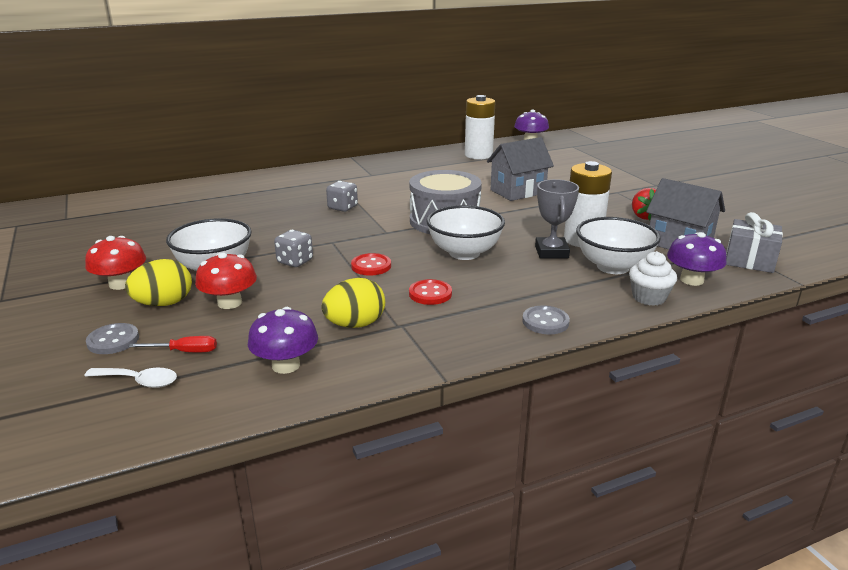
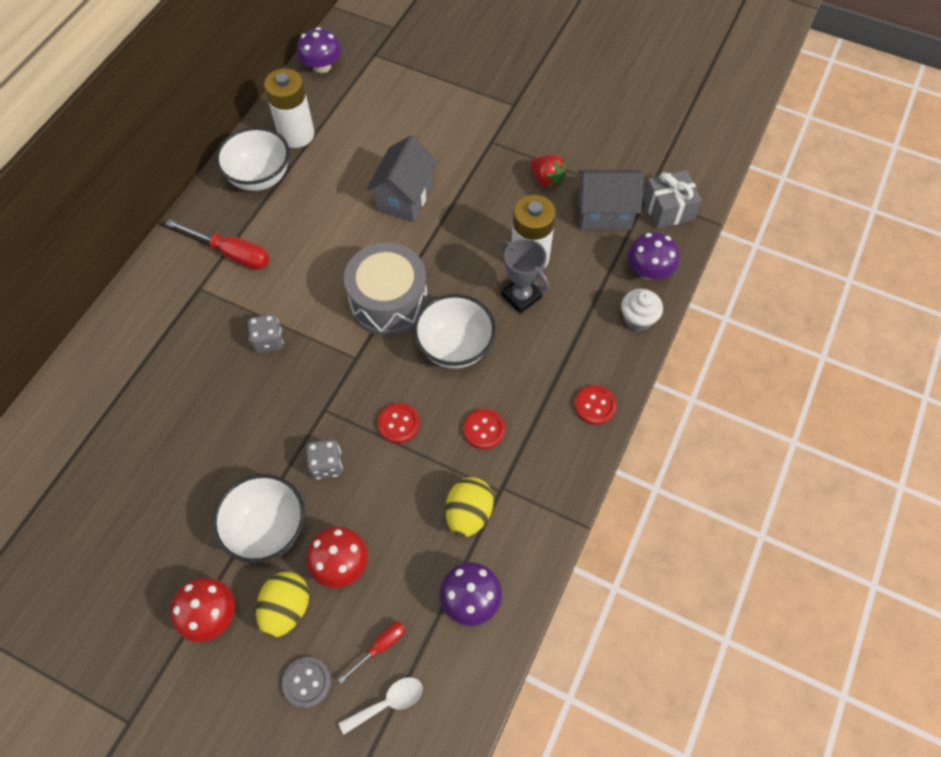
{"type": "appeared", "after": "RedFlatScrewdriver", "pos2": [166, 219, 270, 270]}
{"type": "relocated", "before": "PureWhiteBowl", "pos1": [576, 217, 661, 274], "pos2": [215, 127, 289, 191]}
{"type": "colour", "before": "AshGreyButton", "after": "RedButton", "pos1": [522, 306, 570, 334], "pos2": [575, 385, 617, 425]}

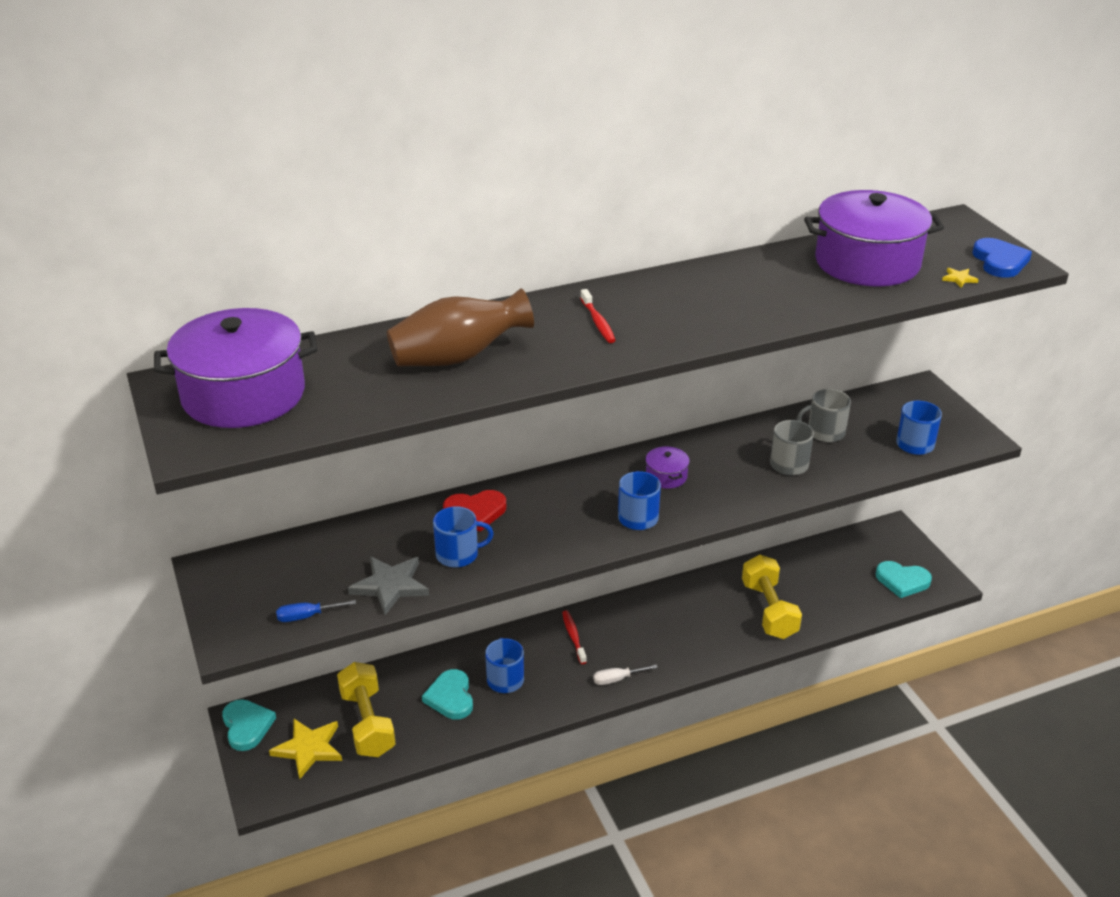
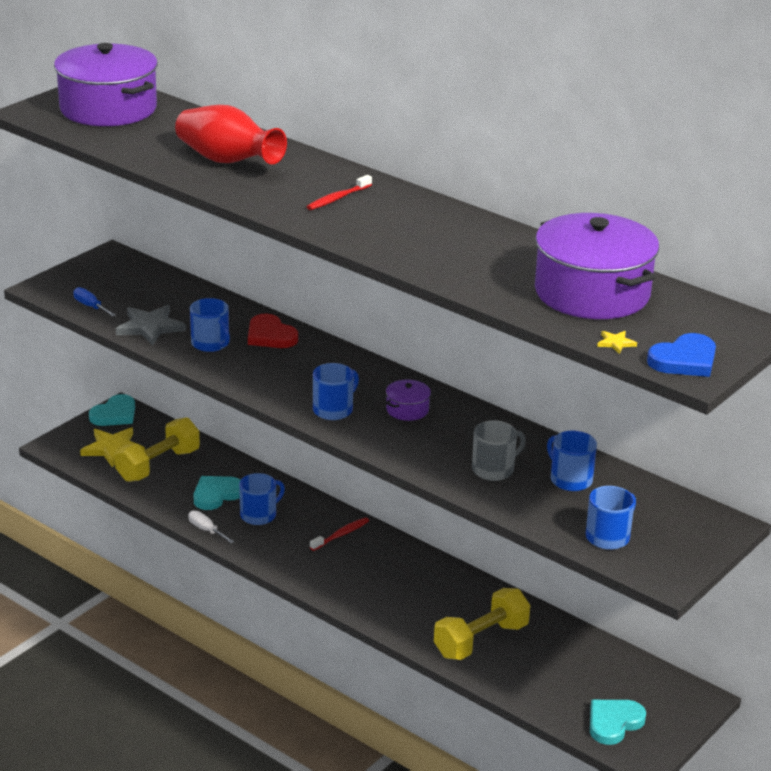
{"type": "colour", "before": "DarkBrownFlowerVase", "after": "RedFlowerVase", "pos1": [387, 288, 534, 366], "pos2": [175, 105, 287, 164]}
{"type": "relocated", "before": "PureWhiteFlatScrewdriver", "pos1": [593, 665, 658, 685], "pos2": [188, 510, 235, 543]}
{"type": "colour", "before": "AshGreyCoffeeMug", "after": "BlueCoffeeMug", "pos1": [797, 389, 851, 442], "pos2": [547, 431, 597, 491]}
{"type": "spun", "before": "TealHeart", "pos1": [876, 561, 932, 598], "pos2": [590, 700, 646, 745], "turn": 60}

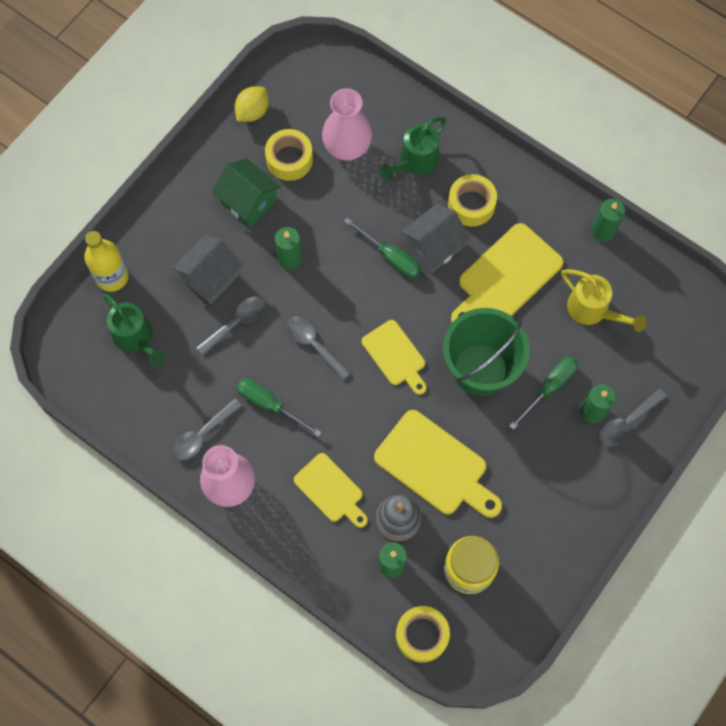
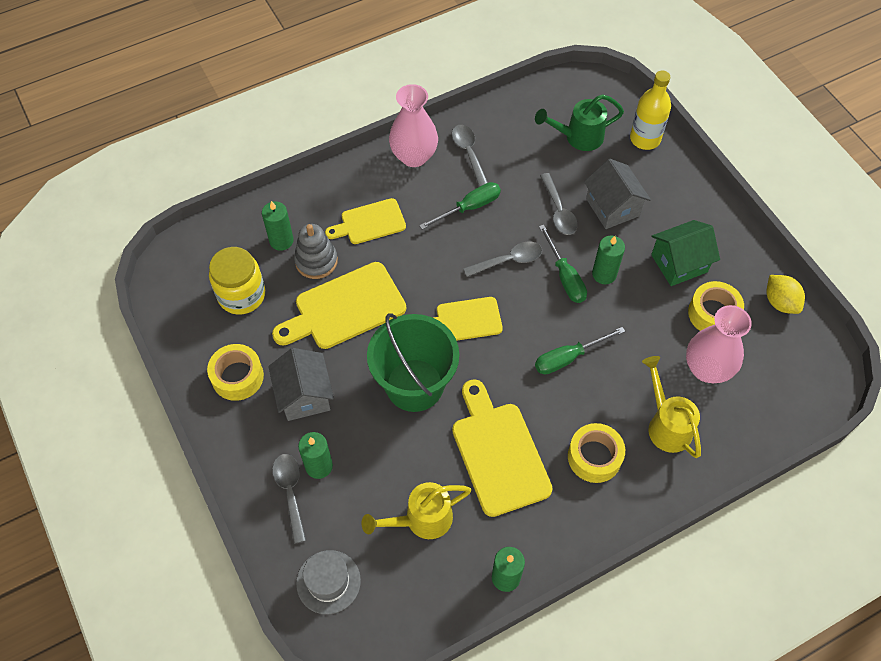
{"type": "relocated", "before": "GoldenTape", "pos1": [396, 606, 450, 663], "pos2": [207, 344, 264, 401]}
{"type": "relocated", "before": "AshGreyCottage", "pos1": [401, 204, 470, 273], "pos2": [268, 348, 334, 421]}
{"type": "appeared", "after": "AshGreyHat", "pos2": [296, 550, 361, 614]}
{"type": "relocated", "before": "EmeraldFlatScrewdriver", "pos1": [509, 356, 578, 430], "pos2": [539, 225, 587, 303]}
{"type": "colour", "before": "EmeraldWateringCan", "after": "GoldenWateringCan", "pos1": [379, 117, 446, 180], "pos2": [642, 356, 701, 458]}

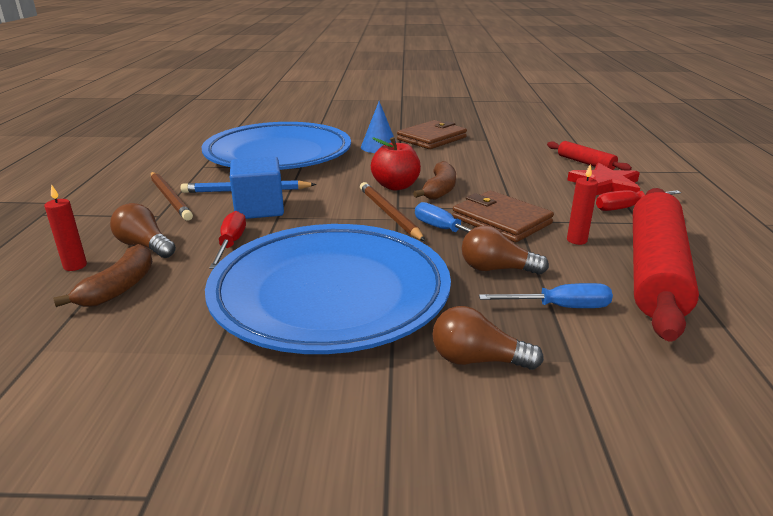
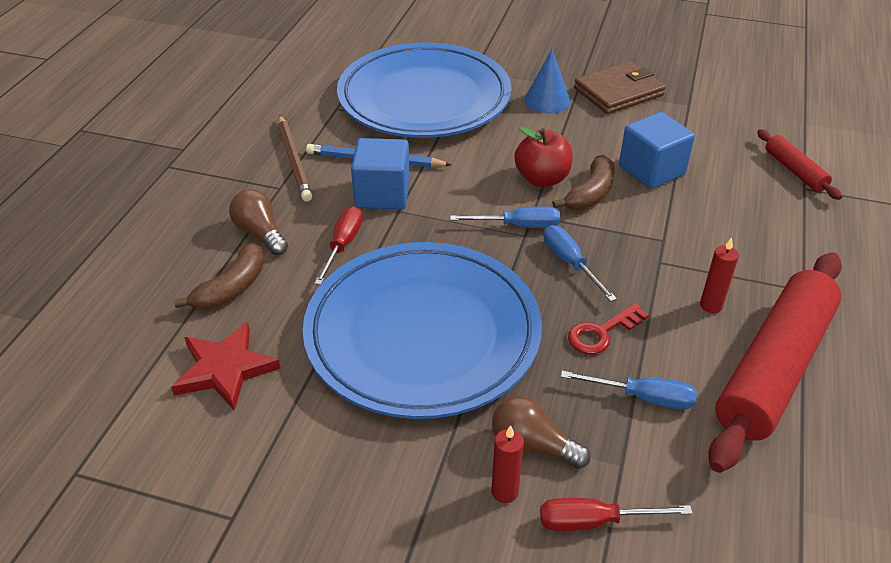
{"type": "relocated", "before": "RedFivePointedStar", "pos1": [568, 163, 640, 195], "pos2": [171, 322, 281, 411]}
{"type": "exchanged", "before": "DarkBrownWoodenPencil", "after": "BlueFlatScrewdriver", "pos1": [360, 182, 425, 241], "pos2": [450, 206, 560, 228]}
{"type": "relocated", "before": "RedCandle", "pos1": [44, 184, 87, 271], "pos2": [491, 425, 524, 503]}
{"type": "relocated", "before": "RedFlatScrewdriver", "pos1": [596, 190, 681, 211], "pos2": [540, 498, 693, 531]}
{"type": "exchanged", "before": "DarkBrownBulb", "after": "RedLatchkey", "pos1": [462, 226, 549, 275], "pos2": [568, 303, 649, 354]}
{"type": "appeared", "after": "BlueSolidCube", "pos2": [619, 112, 695, 189]}
{"type": "missing", "before": "DarkBrownCardWallet", "pos1": [452, 191, 554, 242]}

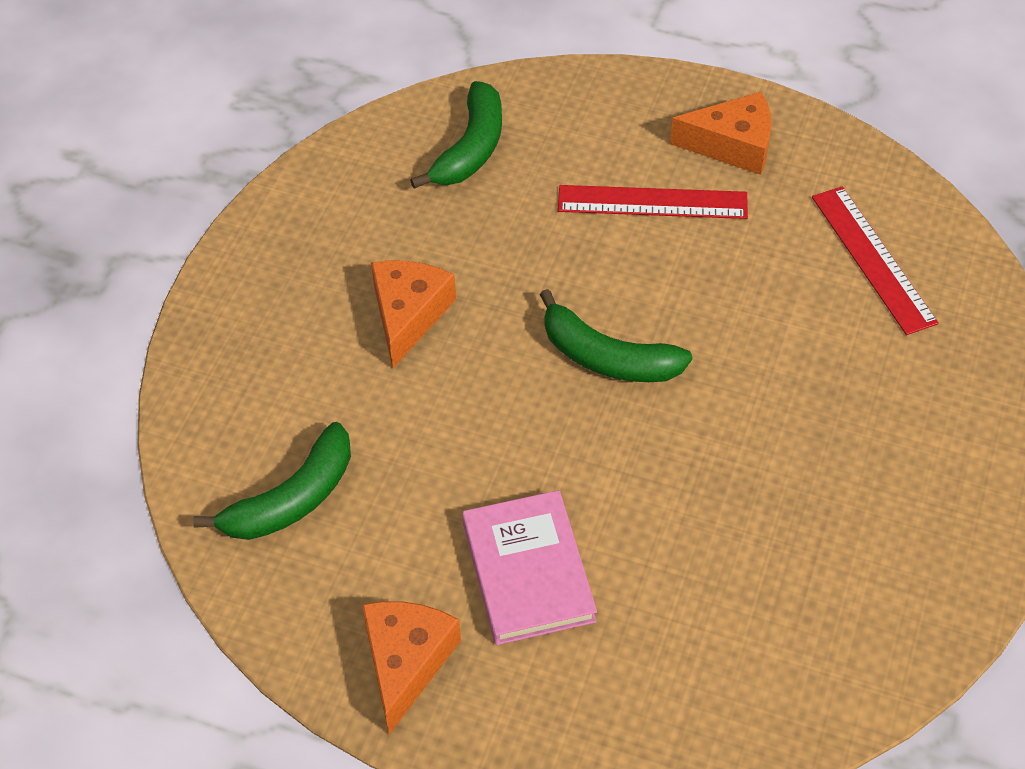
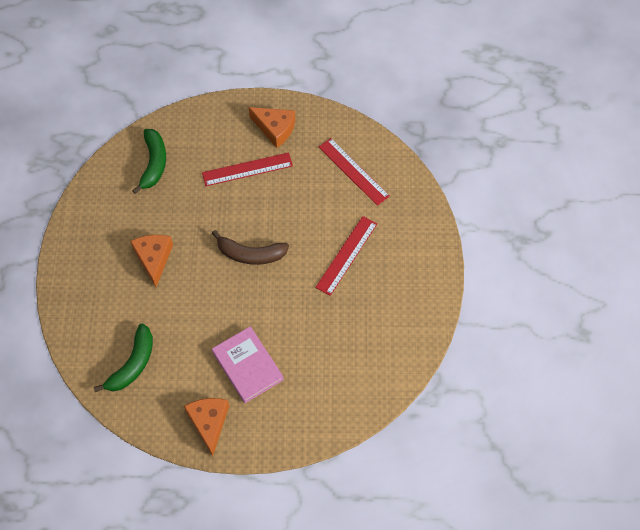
{"type": "colour", "before": "EmeraldToyBanana", "after": "DarkBrownToyBanana", "pos1": [540, 289, 693, 382], "pos2": [212, 230, 289, 265]}
{"type": "spun", "before": "OrangePieceOfCheese", "pos1": [670, 92, 772, 175], "pos2": [249, 107, 295, 148], "turn": 45}
{"type": "appeared", "after": "RedStraightedge", "pos2": [315, 216, 377, 296]}

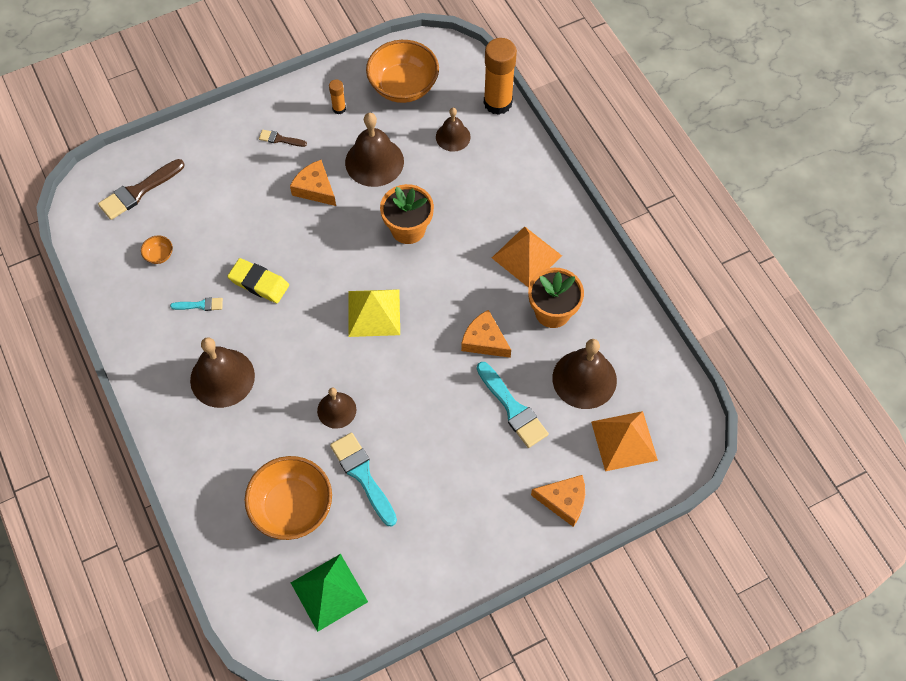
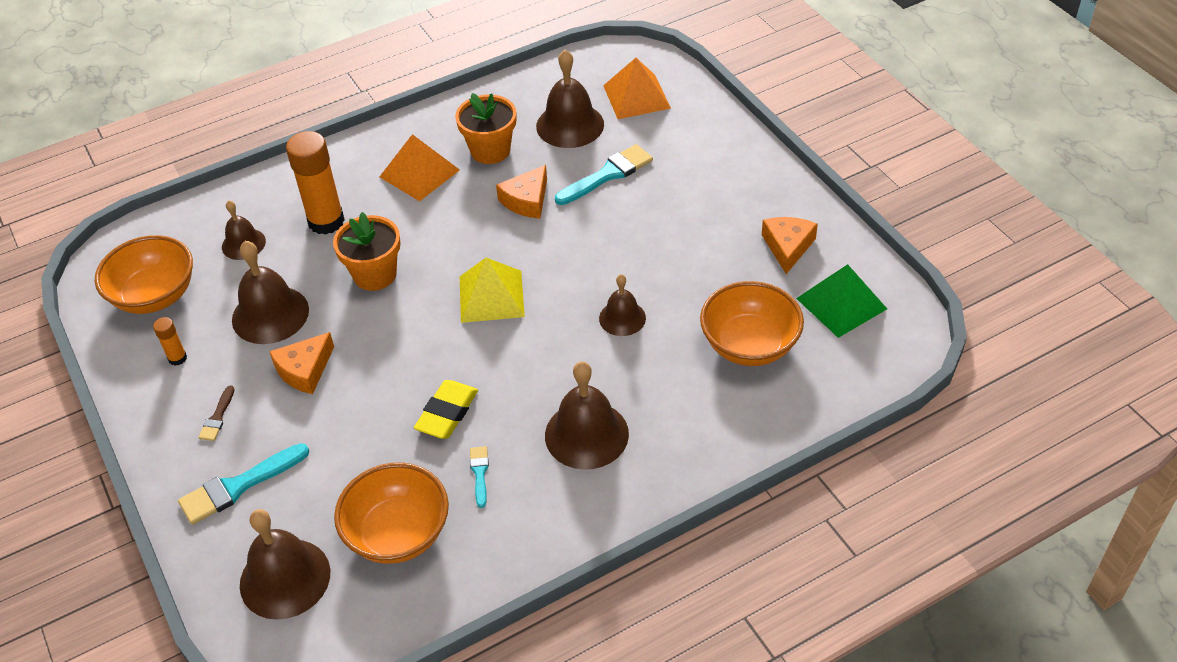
{"type": "relocated", "before": "TealPaintBrush", "pos1": [330, 432, 397, 527], "pos2": [178, 443, 309, 525]}
{"type": "exchanged", "before": "DarkBrownPaintBrush", "after": "DarkBrownHandBell", "pos1": [98, 159, 184, 220], "pos2": [240, 509, 330, 620]}
{"type": "relocated", "before": "OrangeGlue", "pos1": [484, 38, 517, 115], "pos2": [286, 131, 345, 235]}
{"type": "size", "before": "OrangeBowl", "pos1": [141, 235, 173, 264], "pos2": [334, 462, 449, 564], "scale": 2.45}
{"type": "relocated", "before": "OrangePieceOfCheese", "pos1": [531, 475, 585, 527], "pos2": [762, 217, 818, 274]}

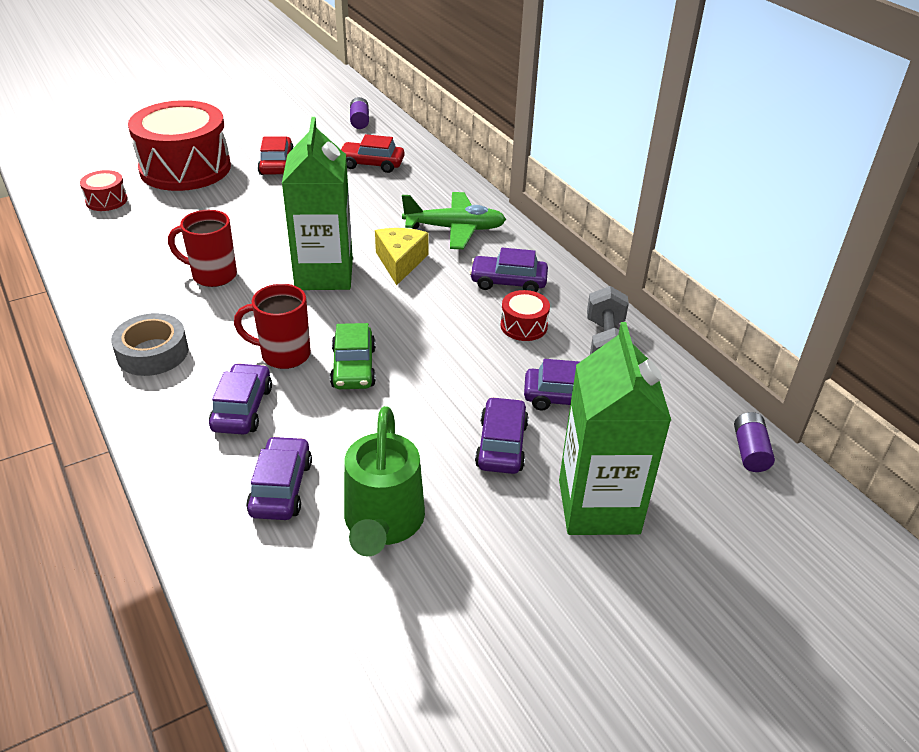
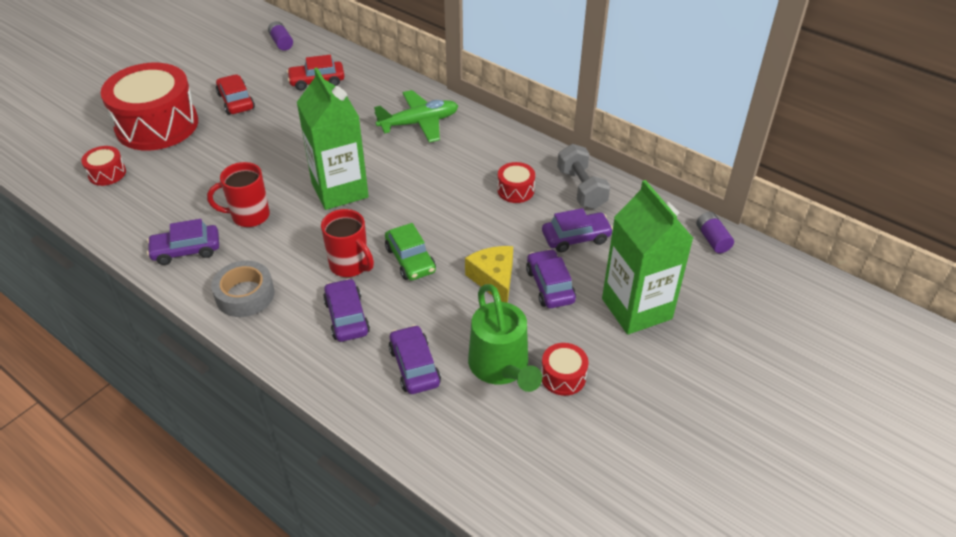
{"type": "relocated", "before": "PurpleToyCar", "pos1": [470, 248, 548, 292], "pos2": [147, 219, 219, 265]}
{"type": "spun", "before": "RedCoffeeMug", "pos1": [234, 284, 311, 369], "pos2": [321, 209, 374, 277], "turn": -120}
{"type": "relocated", "before": "GoldenPieceOfCheese", "pos1": [375, 228, 429, 285], "pos2": [465, 246, 513, 303]}
{"type": "appeared", "after": "RedToyDrum", "pos2": [541, 343, 588, 396]}

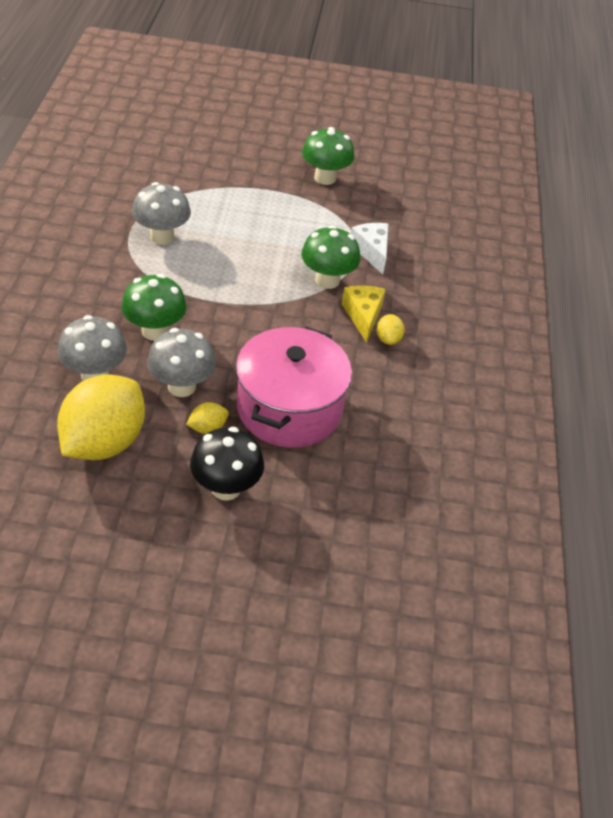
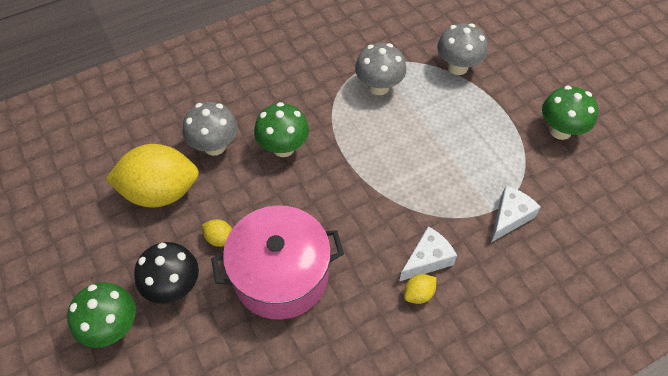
{"type": "relocated", "before": "EmeraldFungus", "pos1": [301, 225, 361, 289], "pos2": [67, 282, 136, 348]}
{"type": "colour", "before": "GoldenPieceOfCheese", "after": "PureWhitePieceOfCheese", "pos1": [342, 285, 386, 343], "pos2": [399, 226, 457, 281]}
{"type": "relocated", "before": "AshGreyFungus", "pos1": [147, 328, 216, 397], "pos2": [437, 23, 488, 75]}

